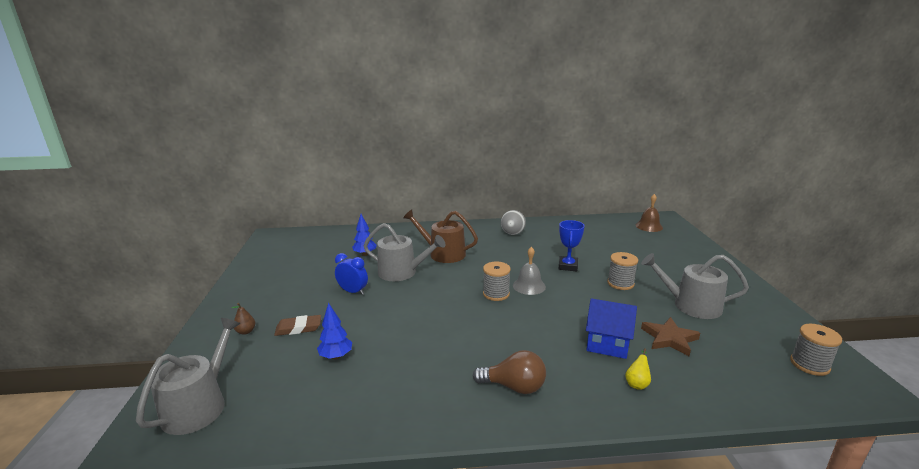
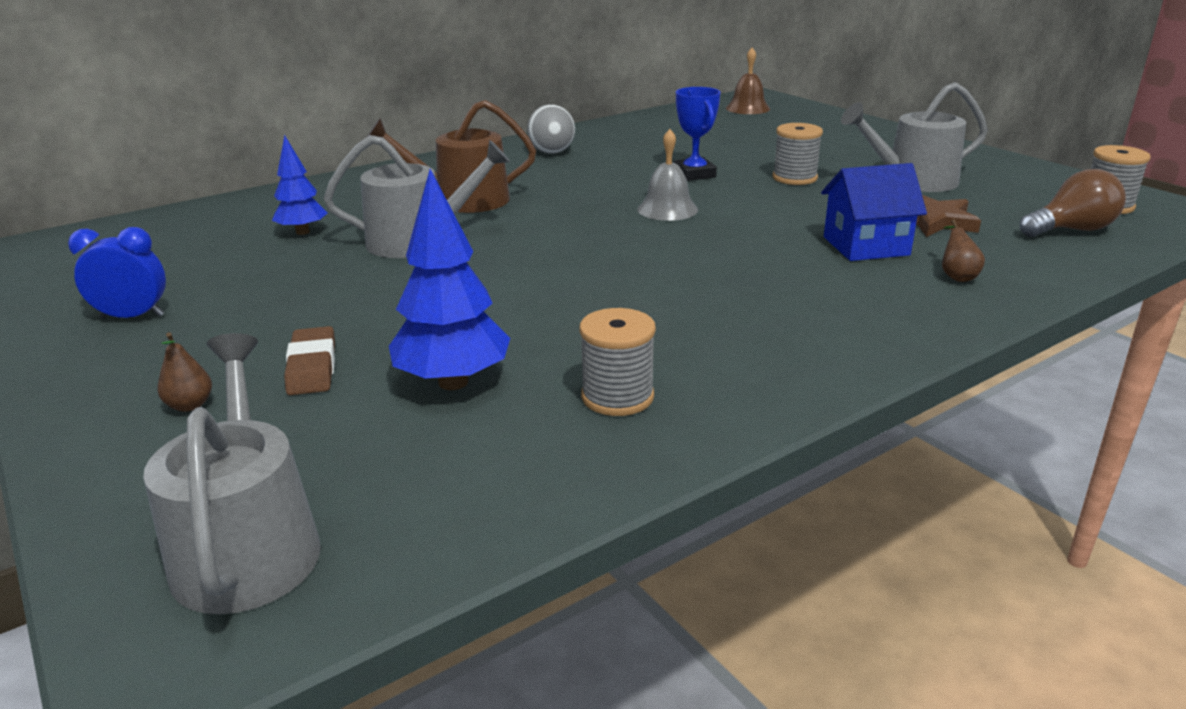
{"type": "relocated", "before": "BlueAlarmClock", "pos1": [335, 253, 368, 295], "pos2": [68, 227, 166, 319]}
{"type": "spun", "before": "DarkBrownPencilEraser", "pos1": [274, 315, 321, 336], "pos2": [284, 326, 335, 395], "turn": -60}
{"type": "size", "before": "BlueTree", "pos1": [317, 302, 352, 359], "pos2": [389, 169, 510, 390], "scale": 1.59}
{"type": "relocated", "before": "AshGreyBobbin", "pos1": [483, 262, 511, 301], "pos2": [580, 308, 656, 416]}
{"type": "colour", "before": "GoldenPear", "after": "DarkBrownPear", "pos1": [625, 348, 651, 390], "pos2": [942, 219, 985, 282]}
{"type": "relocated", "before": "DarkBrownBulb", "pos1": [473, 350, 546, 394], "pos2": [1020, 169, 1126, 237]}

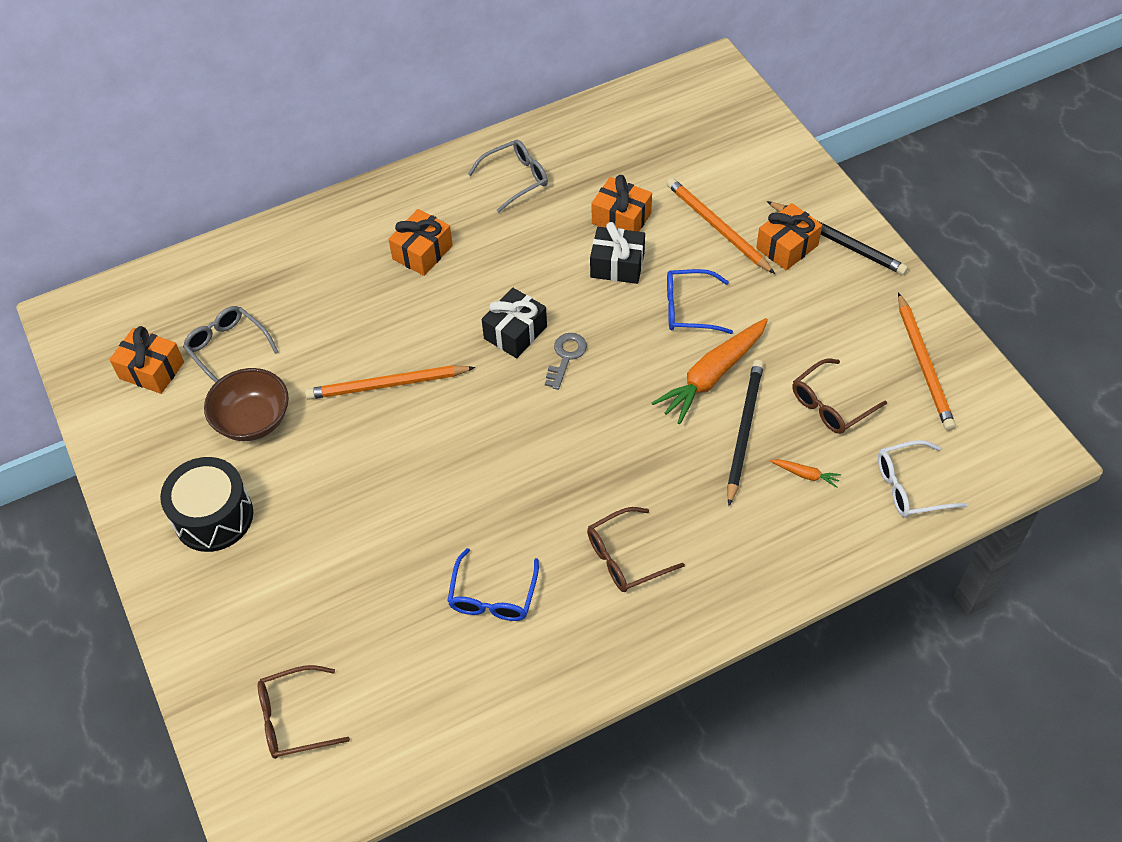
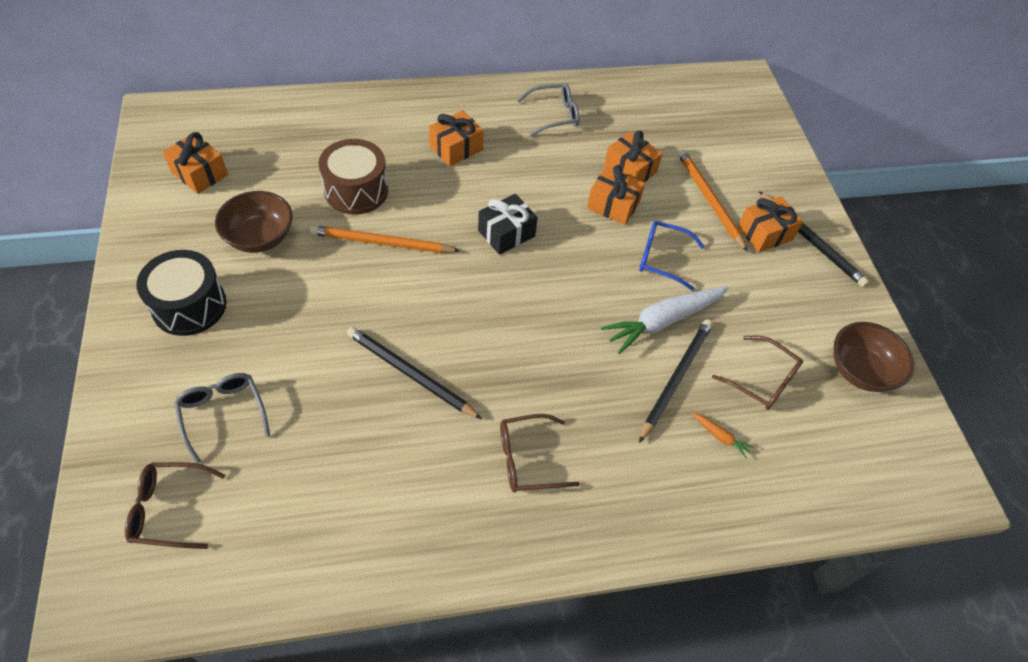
{"type": "relocated", "before": "AshGreyGlasses", "pos1": [183, 306, 278, 383], "pos2": [174, 373, 270, 463]}
{"type": "appeared", "after": "DarkBrownToyDrum", "pos2": [318, 139, 388, 214]}
{"type": "appeared", "after": "JetBlackWoodenPencil", "pos2": [347, 327, 482, 419]}
{"type": "colour", "before": "JetBlackGift", "after": "OrangeGift", "pos1": [590, 222, 645, 284], "pos2": [587, 165, 645, 225]}
{"type": "colour", "before": "OrangeCarrot", "after": "PureWhiteCarrot", "pos1": [652, 318, 768, 424], "pos2": [601, 286, 729, 354]}
{"type": "spun", "before": "DarkBrownGlasses", "pos1": [792, 359, 887, 434], "pos2": [712, 335, 803, 410], "turn": -120}
{"type": "exchanged", "before": "OrangeWoodenPencil", "after": "DarkBrownBowl", "pos1": [898, 292, 956, 431], "pos2": [834, 322, 914, 392]}
{"type": "missing", "before": "BlueGlasses", "pos1": [447, 548, 539, 621]}
{"type": "missing", "before": "AshGreyLatchkey", "pos1": [545, 333, 587, 390]}
{"type": "missing", "before": "PureWhiteGlasses", "pos1": [878, 440, 968, 517]}

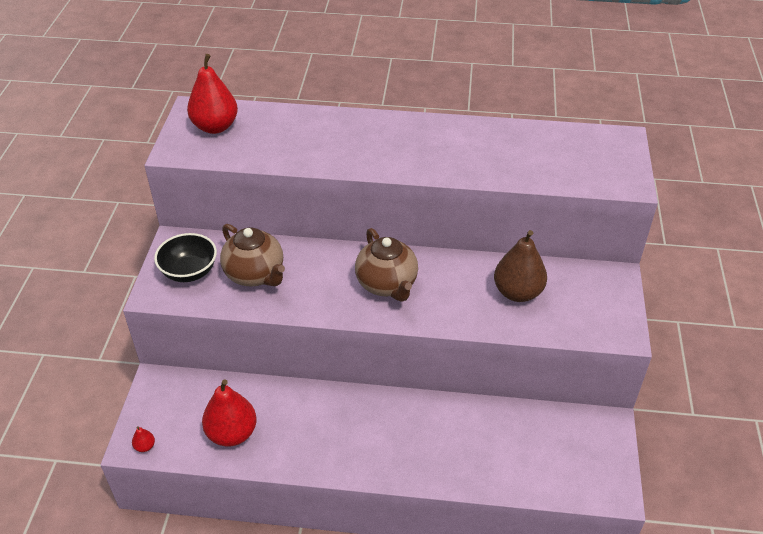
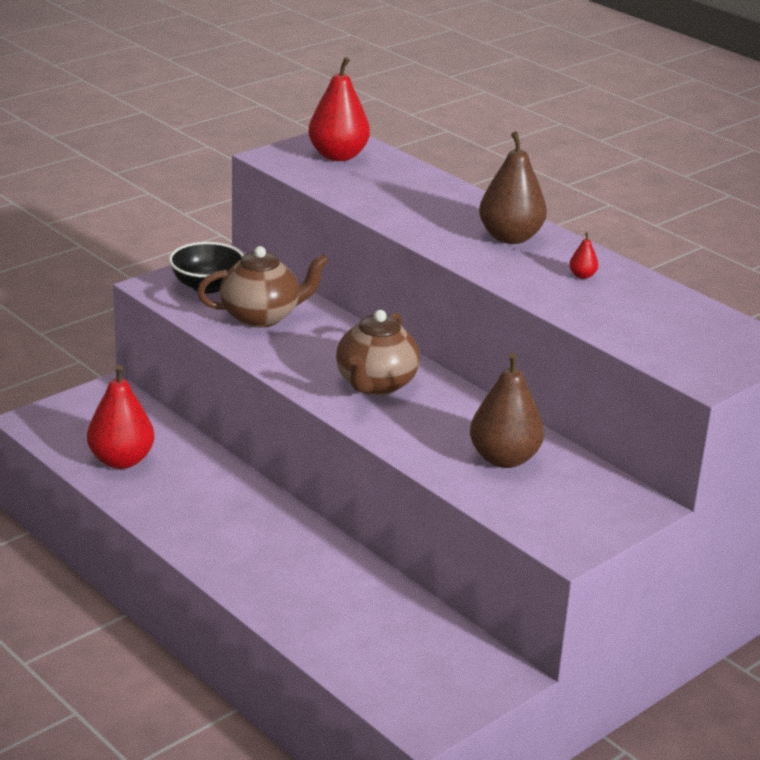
{"type": "spun", "before": "DarkBrownTeapot", "pos1": [220, 224, 285, 286], "pos2": [197, 246, 329, 328], "turn": -105}
{"type": "appeared", "after": "DarkBrownPear", "pos2": [479, 131, 547, 244]}
{"type": "relocated", "before": "RedPear", "pos1": [132, 426, 155, 452], "pos2": [569, 232, 598, 279]}

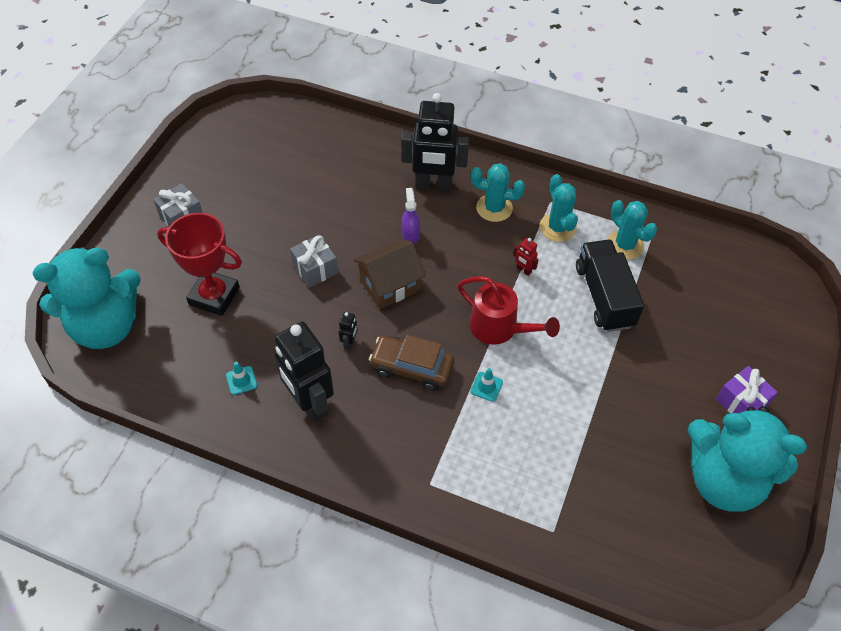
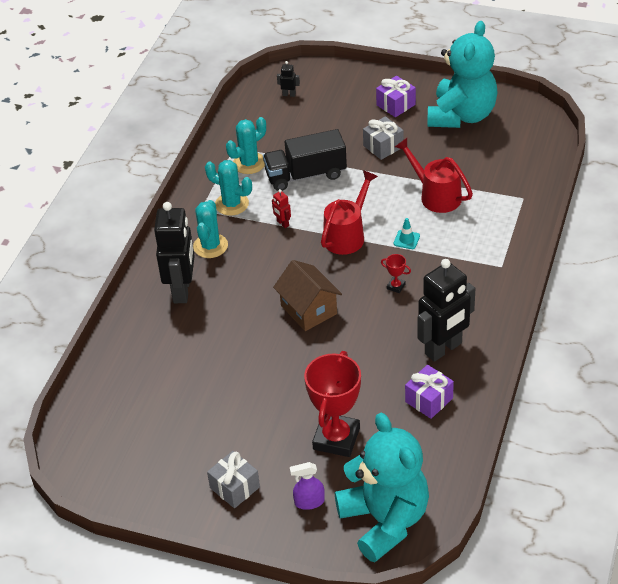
{"type": "spun", "before": "TealCactus", "pos1": [540, 174, 578, 242], "pos2": [205, 160, 252, 216], "turn": 45}
{"type": "spun", "before": "RedRobot", "pos1": [513, 238, 539, 276], "pos2": [272, 189, 291, 228], "turn": 105}
{"type": "relocated", "before": "JetBlackRobot", "pos1": [339, 312, 358, 350], "pos2": [277, 61, 300, 97]}
{"type": "relocated", "before": "PurpleSprayCleaner", "pos1": [401, 188, 420, 244], "pos2": [290, 462, 325, 510]}
{"type": "relocated", "before": "AshGreyGift", "pos1": [290, 235, 338, 288], "pos2": [363, 116, 404, 160]}
{"type": "exchanged", "before": "DarkBrownToyCar", "after": "RedAwardCup", "pos1": [369, 335, 454, 391], "pos2": [381, 254, 411, 293]}
{"type": "appeared", "after": "RedWateringCan", "pos2": [395, 138, 473, 213]}
{"type": "exchanged", "before": "TealTrafficCone", "after": "PurpleGift", "pos1": [226, 362, 257, 395], "pos2": [405, 365, 454, 419]}

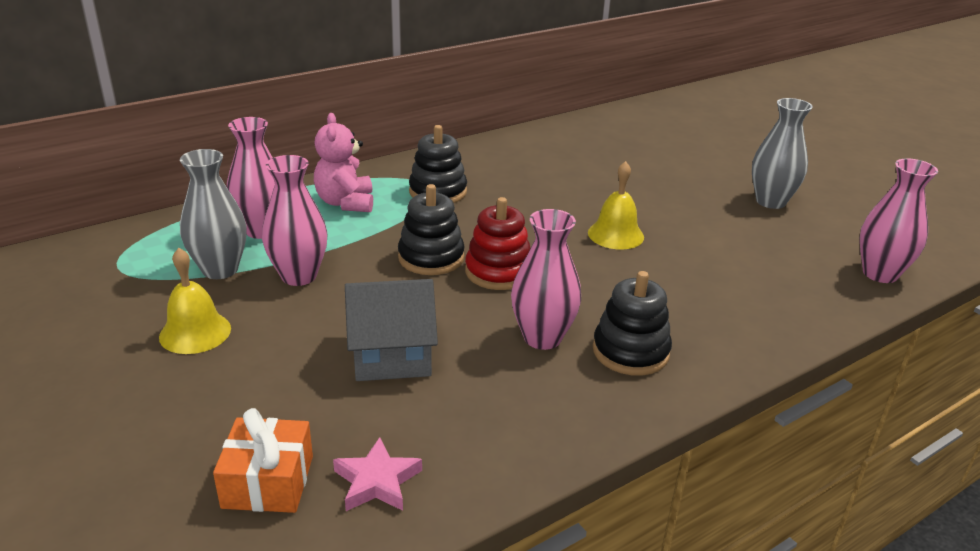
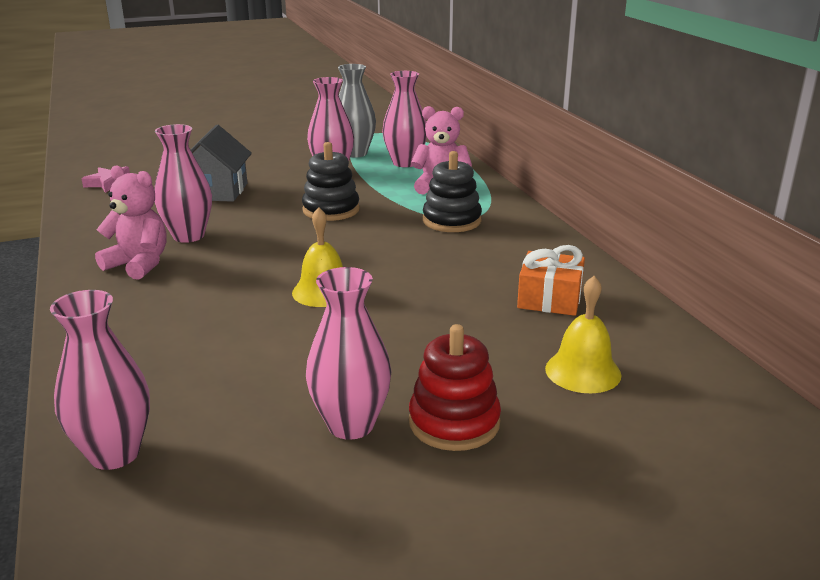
{"type": "exchanged", "before": "JetBlackStackingRings", "after": "RosyTeddy", "pos1": [593, 271, 672, 376], "pos2": [95, 165, 167, 280]}
{"type": "colour", "before": "AshGreyFlowerVase", "after": "RosyFlowerVase", "pos1": [752, 98, 812, 209], "pos2": [306, 267, 391, 440]}
{"type": "relocated", "before": "RedStackingRings", "pos1": [465, 197, 530, 290], "pos2": [409, 324, 501, 451]}
{"type": "relocated", "before": "OrangeGift", "pos1": [213, 408, 313, 513], "pos2": [517, 245, 585, 316]}
{"type": "relocated", "before": "GoldenHandBell", "pos1": [159, 248, 231, 354], "pos2": [545, 276, 621, 393]}

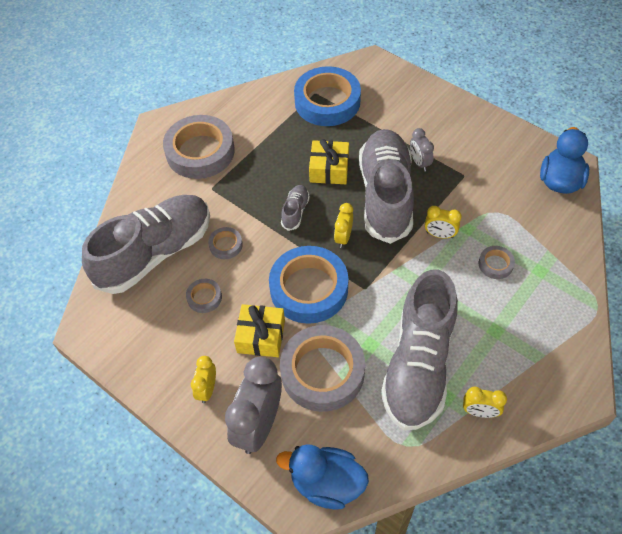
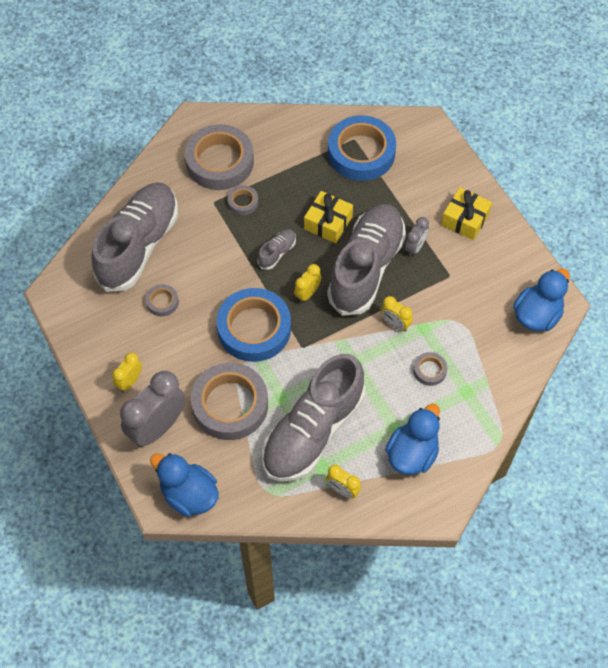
{"type": "spun", "before": "AshGreyLaceUpShoe", "pos1": [82, 195, 210, 294], "pos2": [92, 182, 178, 292], "turn": -45}
{"type": "relocated", "before": "AshGreyTape", "pos1": [208, 227, 243, 259], "pos2": [227, 185, 258, 215]}
{"type": "appeared", "after": "BlueRubberDuck", "pos2": [385, 404, 440, 475]}
{"type": "spun", "before": "AshGreyAlarmClock", "pos1": [410, 128, 434, 171], "pos2": [405, 217, 429, 257], "turn": -150}
{"type": "relocated", "before": "GoldenGift", "pos1": [234, 304, 285, 357], "pos2": [441, 187, 492, 240]}

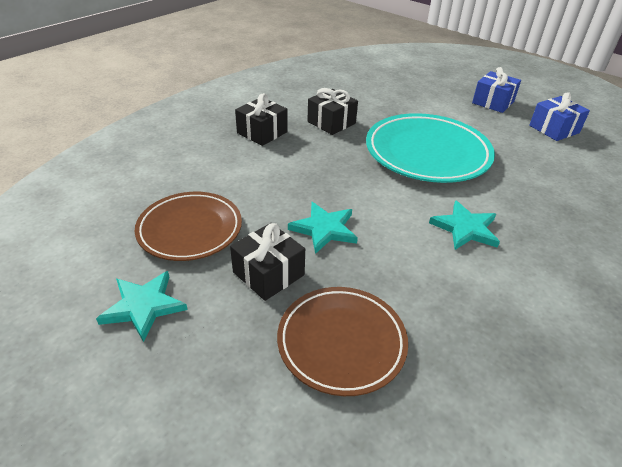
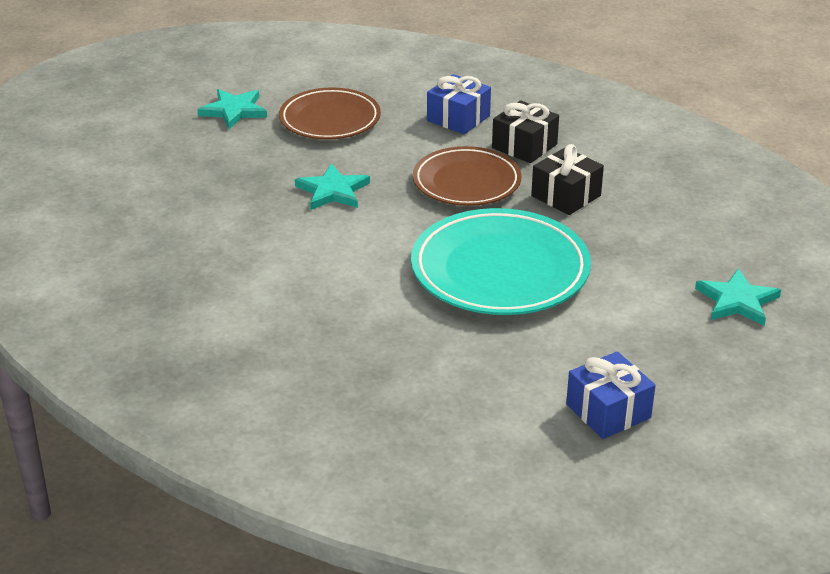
{"type": "relocated", "before": "DarkBrownPlate", "pos1": [277, 287, 408, 396], "pos2": [413, 146, 521, 206]}
{"type": "relocated", "before": "BlueGift", "pos1": [472, 67, 521, 113], "pos2": [427, 74, 491, 134]}
{"type": "relocated", "before": "TealFivePointedStar", "pos1": [429, 200, 500, 250], "pos2": [695, 268, 781, 326]}
{"type": "missing", "before": "JetBlackGift", "pos1": [230, 223, 305, 301]}

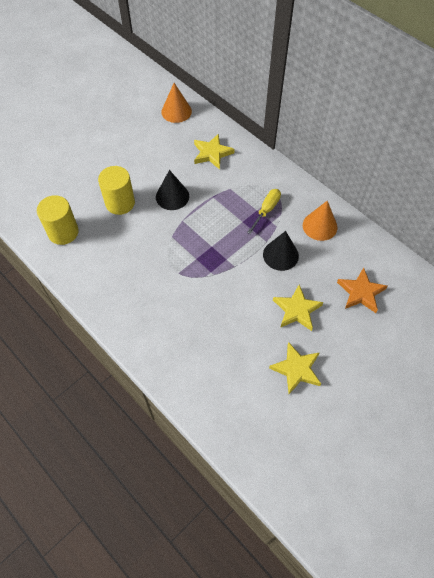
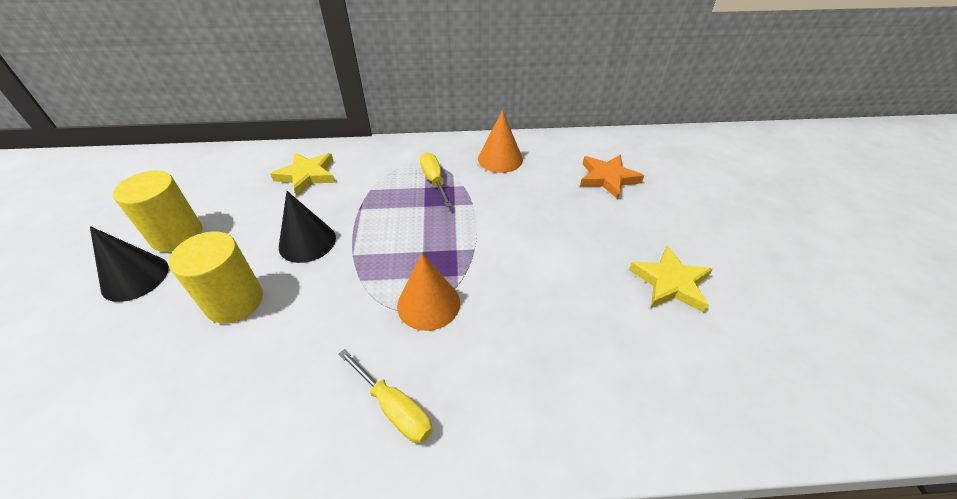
{"type": "relocated", "before": "JetBlackSolidCone", "pos1": [263, 231, 299, 271], "pos2": [90, 226, 169, 302]}
{"type": "relocated", "before": "GoldenCylinderShape", "pos1": [37, 195, 79, 245], "pos2": [113, 171, 203, 252]}
{"type": "appeared", "after": "GoldenFlatScrewdriver", "pos2": [338, 349, 433, 443]}
{"type": "relocated", "before": "OrangeSolidCone", "pos1": [161, 83, 192, 123], "pos2": [397, 253, 460, 331]}
{"type": "missing", "before": "GoldenFivePointedStar", "pos1": [273, 285, 323, 331]}

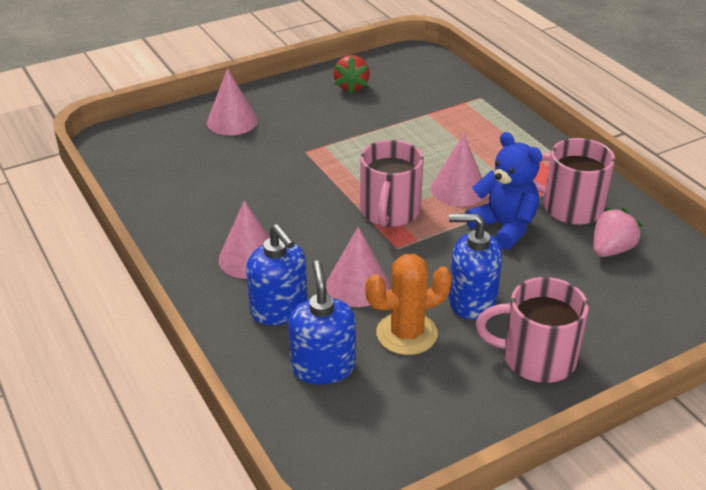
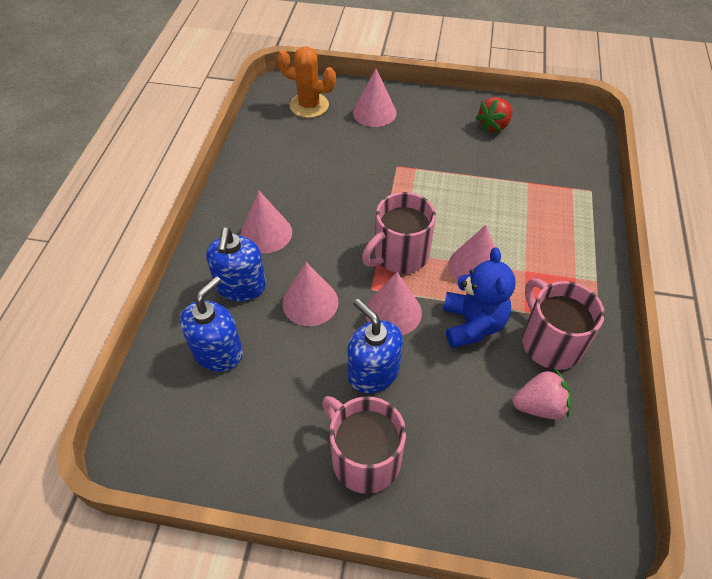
{"type": "relocated", "before": "OrangeCactus", "pos1": [366, 254, 452, 355], "pos2": [277, 47, 336, 118]}
{"type": "appeared", "after": "RosySolidCone", "pos2": [366, 272, 422, 335]}

